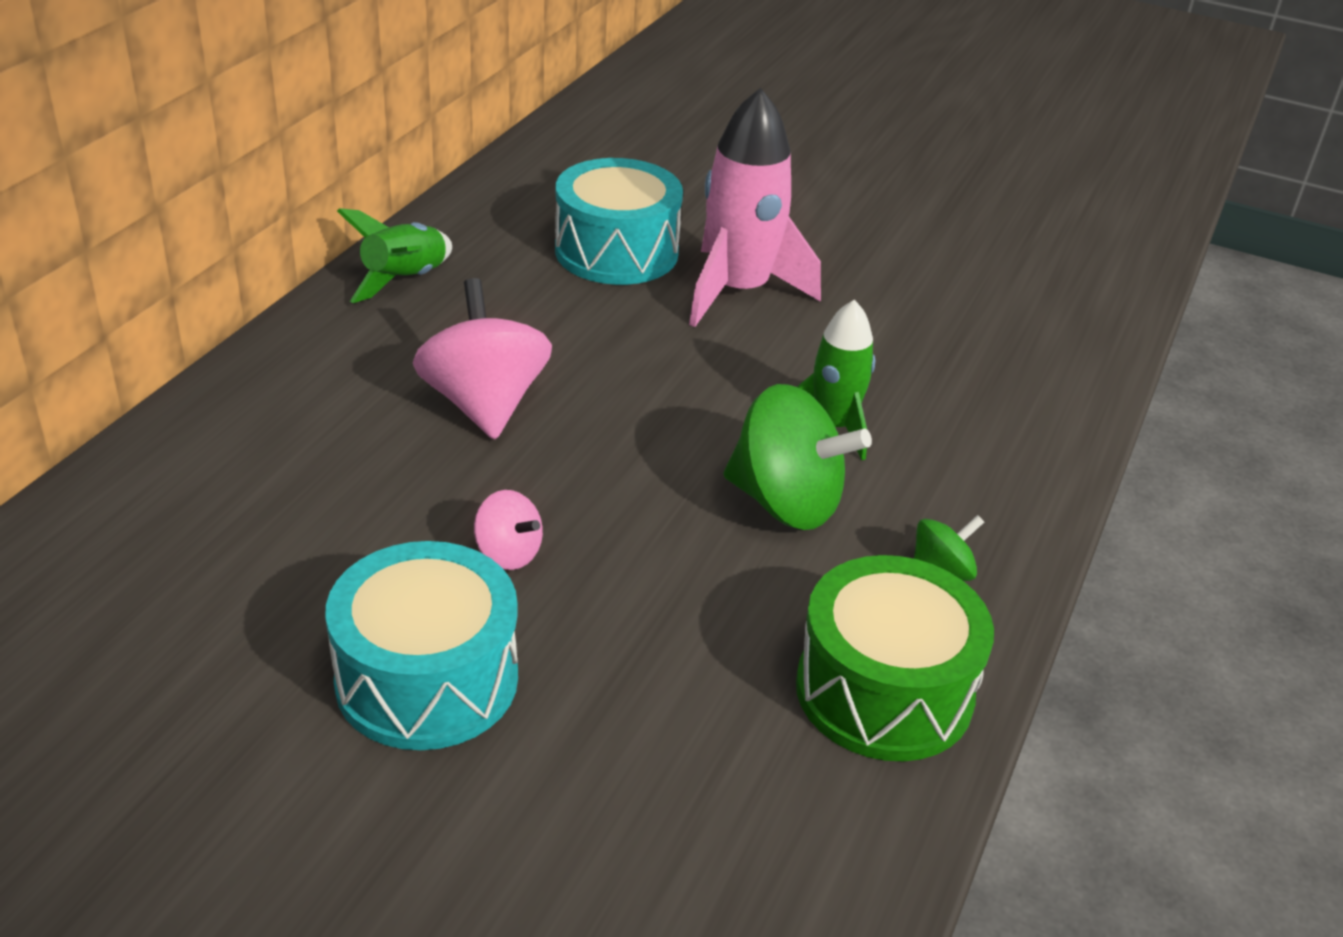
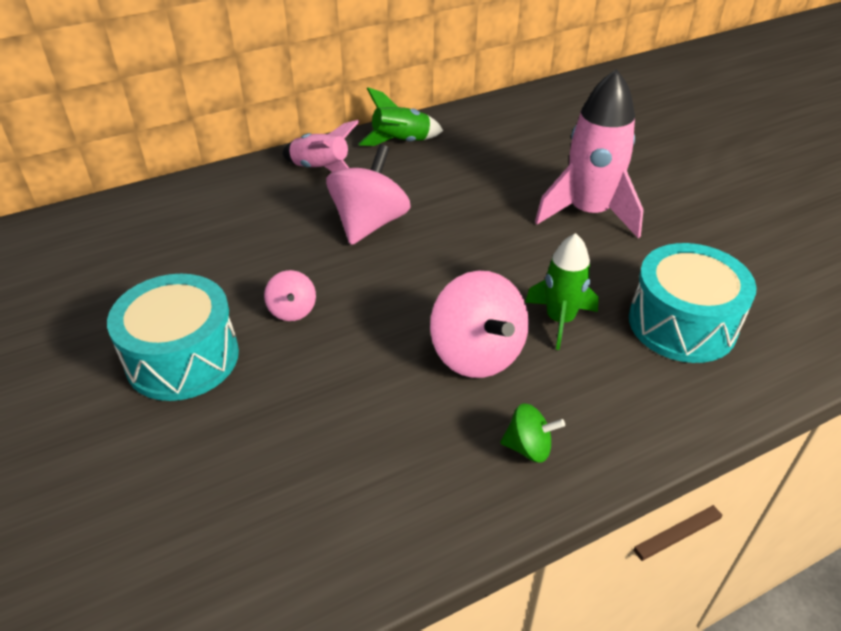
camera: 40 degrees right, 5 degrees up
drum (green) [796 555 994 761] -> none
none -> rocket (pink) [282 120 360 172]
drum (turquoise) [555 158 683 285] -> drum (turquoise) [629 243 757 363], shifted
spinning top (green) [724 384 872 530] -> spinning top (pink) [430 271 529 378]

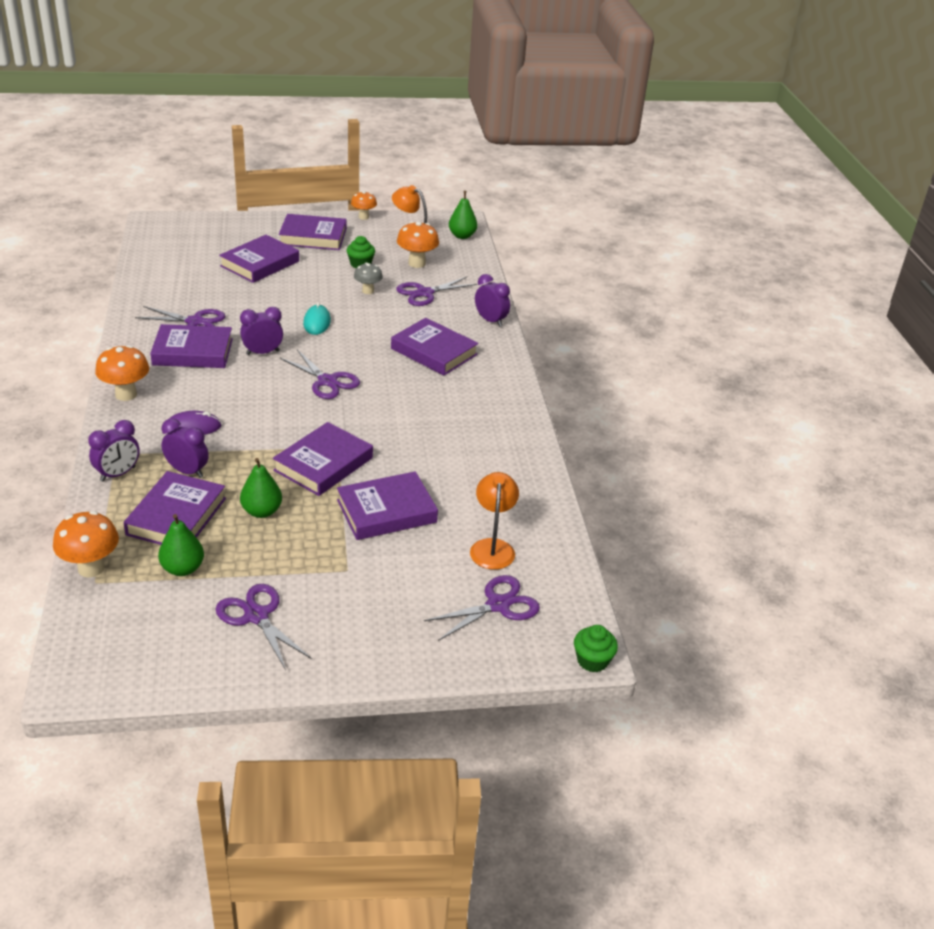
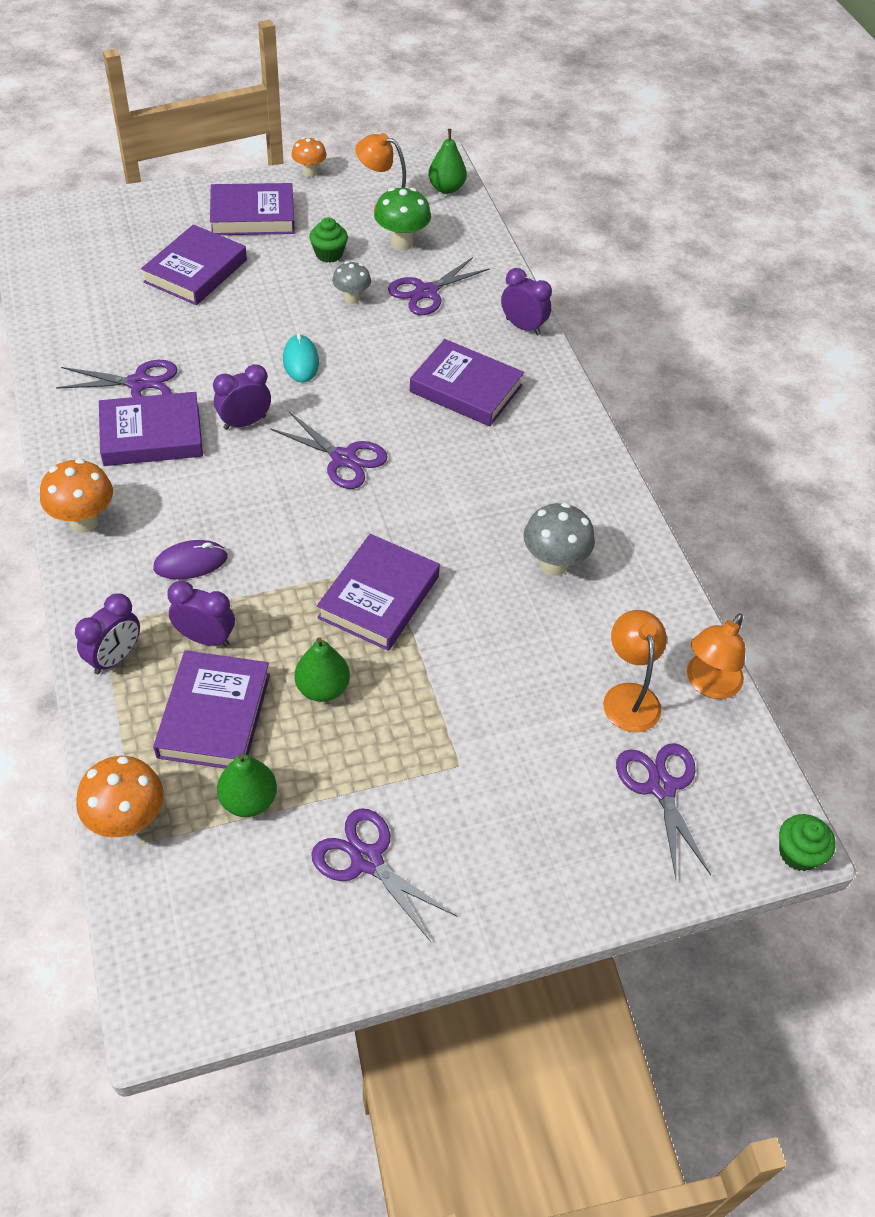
camera: 10 degrees left, 15 degrees up
book (purple) [337 471 438 540] -> none
none -> mushroom (grey) [523 503 595 576]
none -> lamp (orange) [687 613 745 699]
mushroom (orange) [397 221 439 268] -> mushroom (green) [374 188 431 251]
scissors (purple) [424 575 540 641] -> scissors (purple) [616 743 711 879], 60 degrees counterclockwise

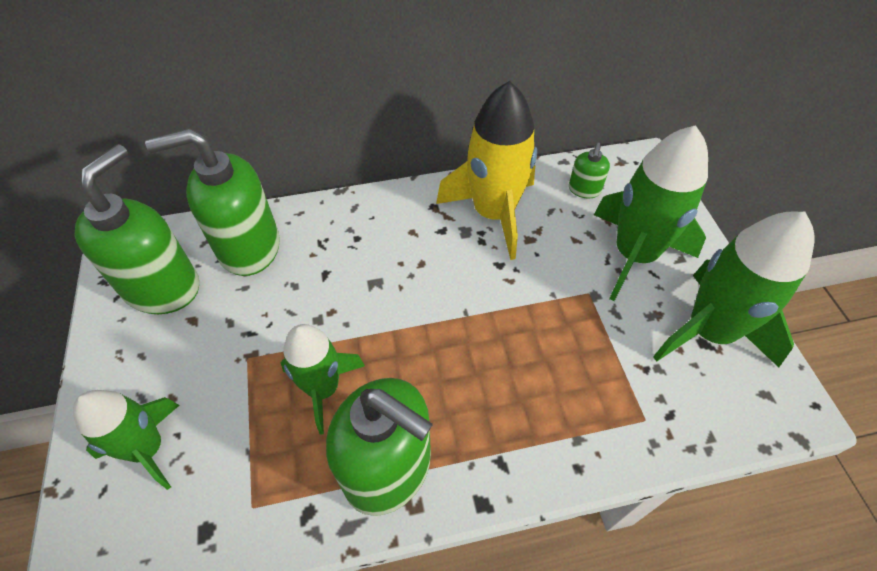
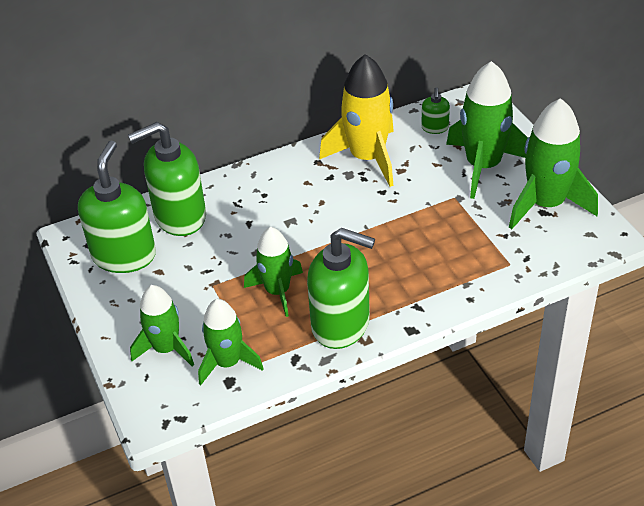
camera: 10 degrees left, 10 degrees down
none -> rocket (green) [198 299 264 385]

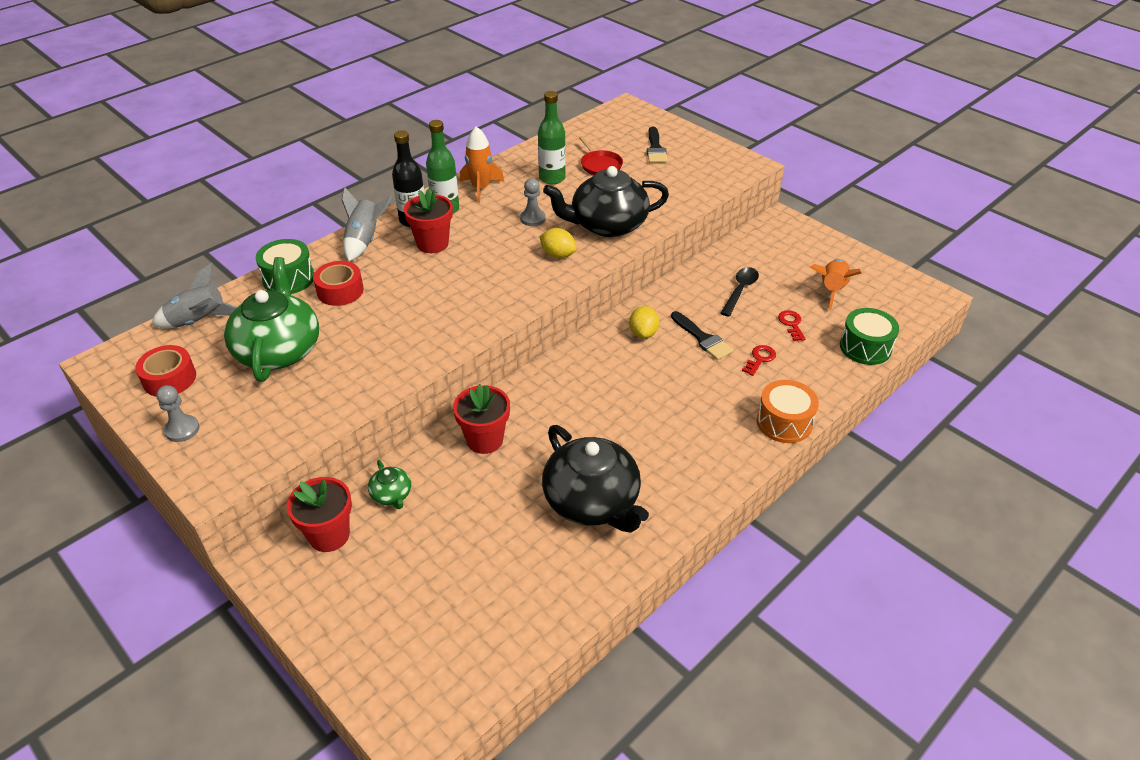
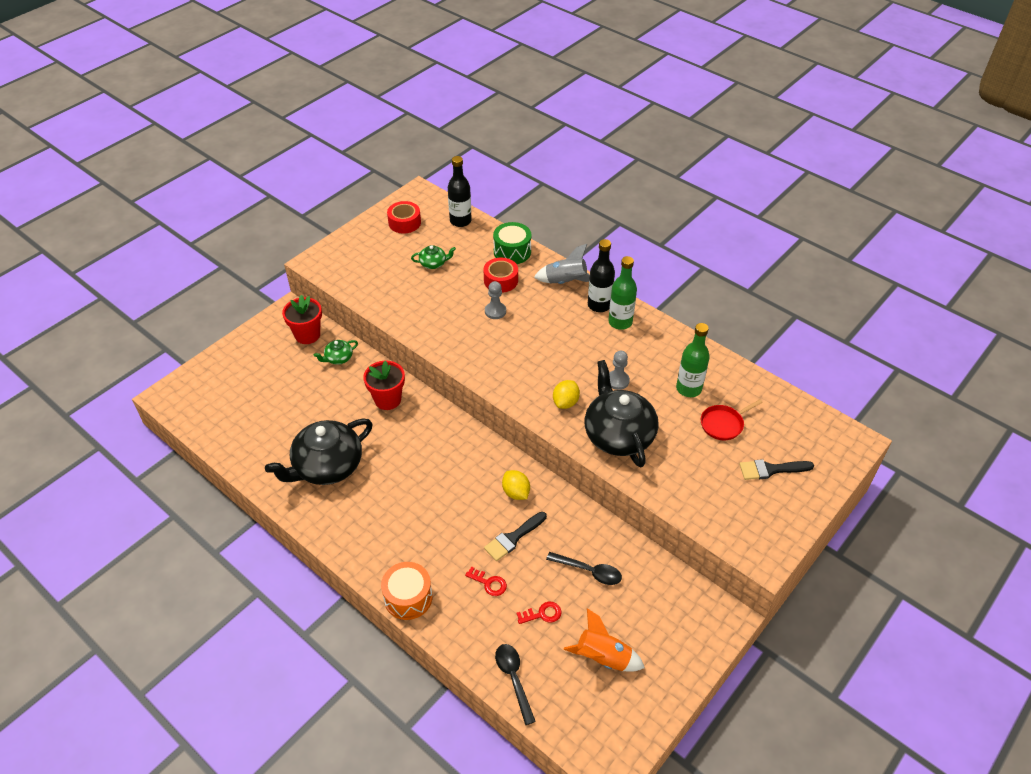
camera: 85 degrees right, 5 degrees up
flower pot (red) [404 189 453 253] -> none
rocket (orange) [460 126 504 203] -> none
pawn (grey) [156 385 199 442] -> pawn (grey) [485 281 506 319], shifted
rocket (grey) [152 263 237 328] -> bottle (black) [448 156 472 227]
drum (green) [840 308 899 365] -> spoon (black) [495 644 536 725]
lemon (yellow) [629 306 659 339] -> lemon (yellow) [502 470 530 500], 60 degrees clockwise
teapot (green) [224 257 319 382] -> teapot (green) [411 245 456 269], x0.44

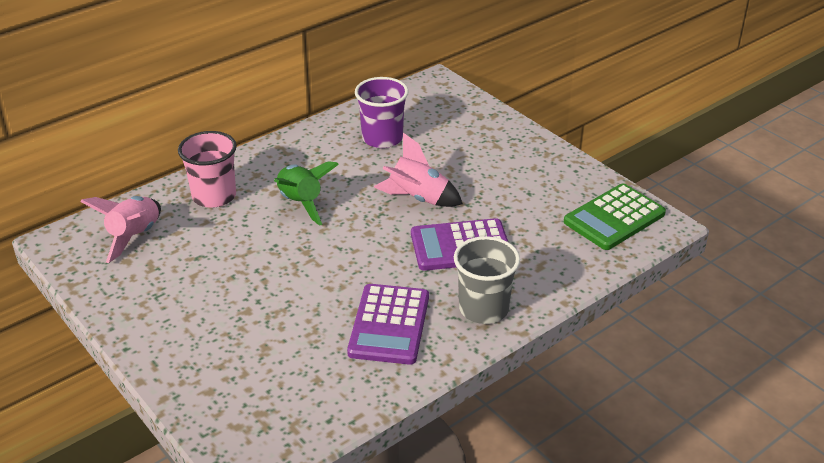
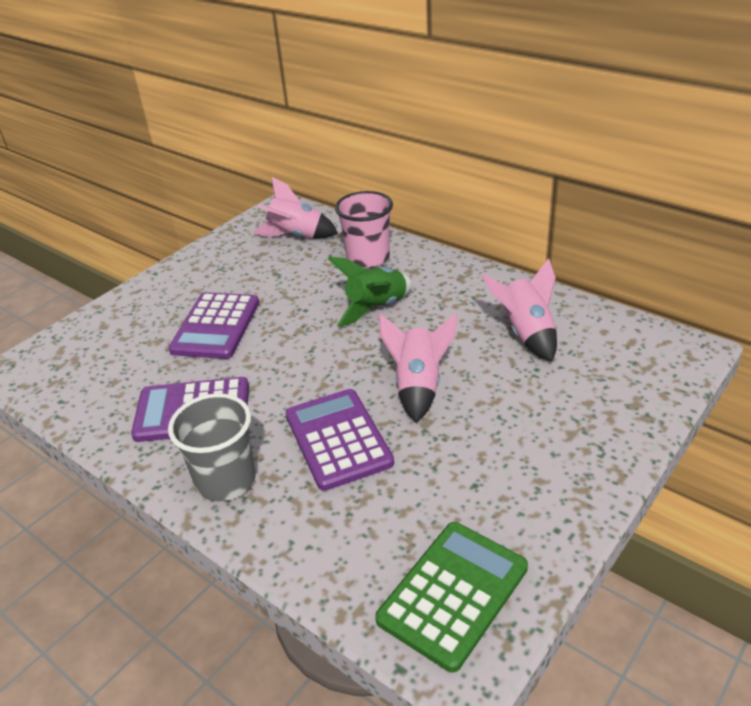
camera: 80 degrees right, 0 degrees up
none -> calculator (purple) [168 292 259 359]
cup (purple) [355 77 408 148] -> rocket (pink) [482 258 557 362]
calculator (green) [564 184 666 250] -> calculator (green) [375 522 528 672], 90 degrees clockwise

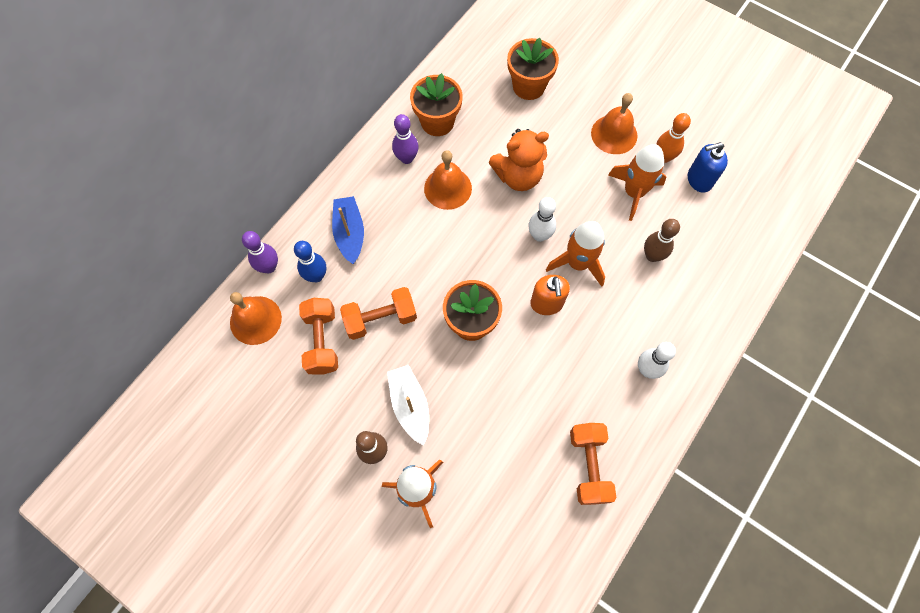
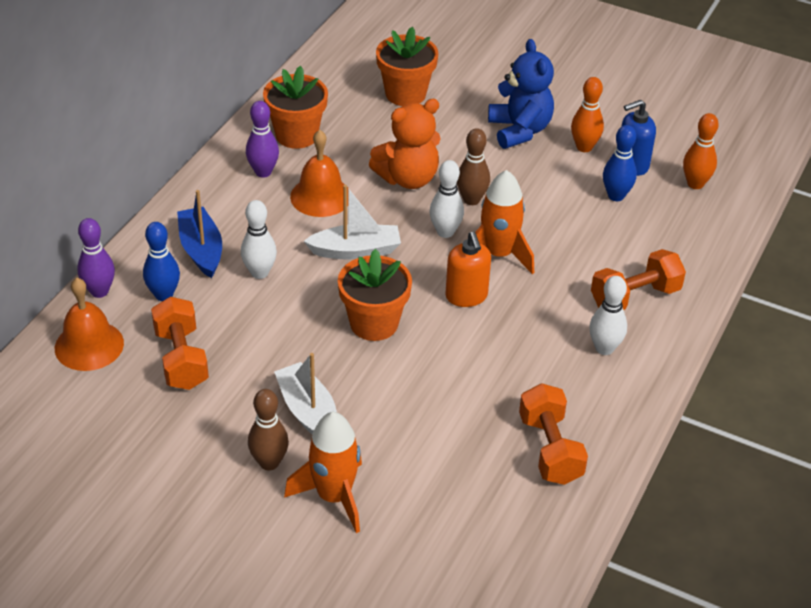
camera: 10 degrees left, 25 degrees down
rocket (orange) [608 144 667 221] -> none
none -> bowling pin (white) [241 200 277 279]
none -> boat (white) [304 185 401 259]
none -> bowling pin (blue) [603 125 637 201]
none -> bowling pin (orange) [683 113 719 189]
dumbbell (orange) [340 287 417 340] -> dumbbell (orange) [591 249 686 310], shifted
bowling pin (brown) [644 219 680 262] -> bowling pin (brown) [457 128 490 205], shifted
bell (orange) [591 93 638 154] -> teddy bear (blue) [488 39 554 149]

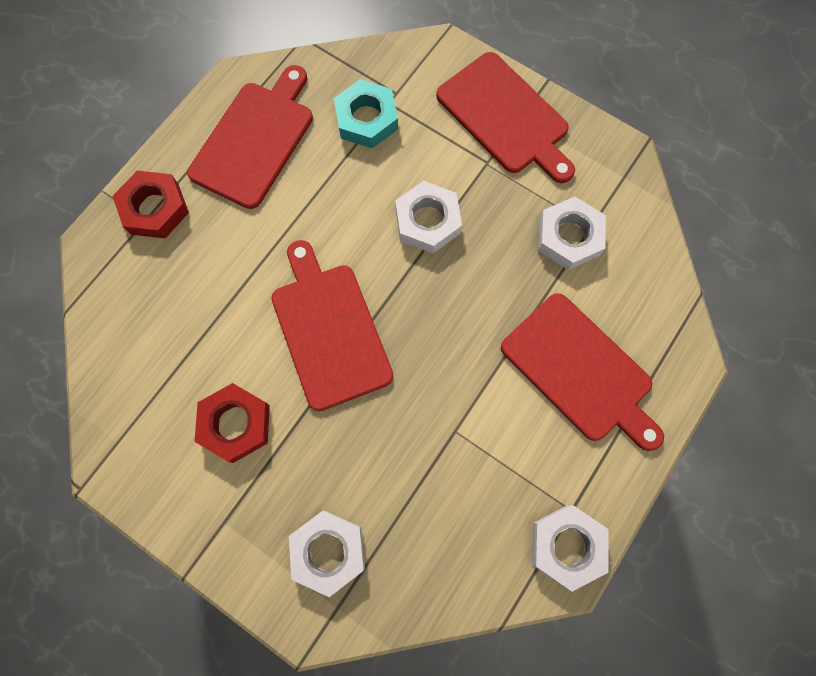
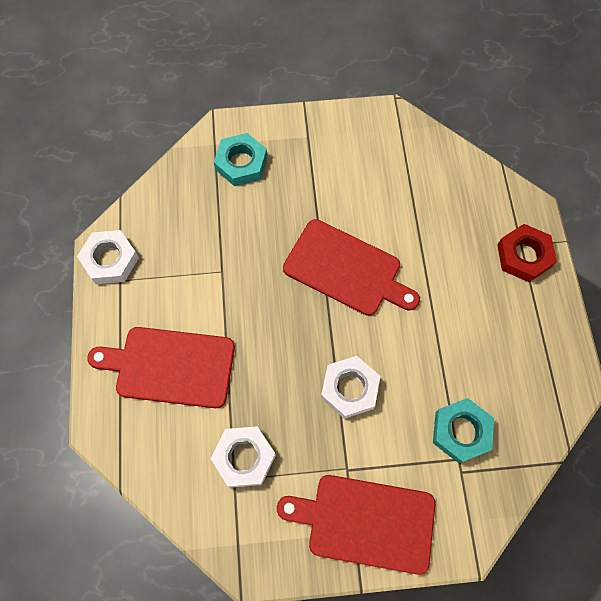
camera: 140 degrees right, 5 degrees down
cutting board (red) [187 65 313 209] -> none
nut (red) [194 383 270 463] -> none
nut (white) [289 511 365 597] -> nut (turquoise) [214 133 267 186]

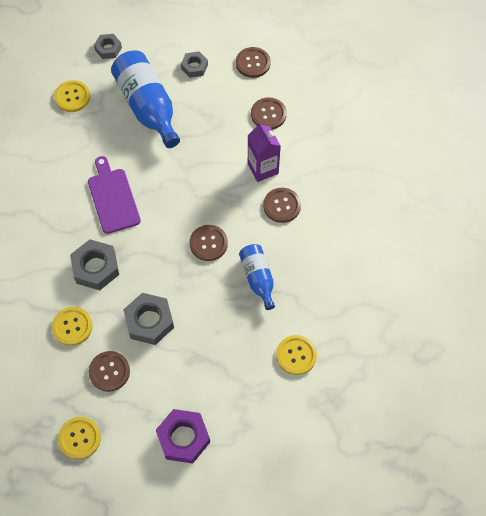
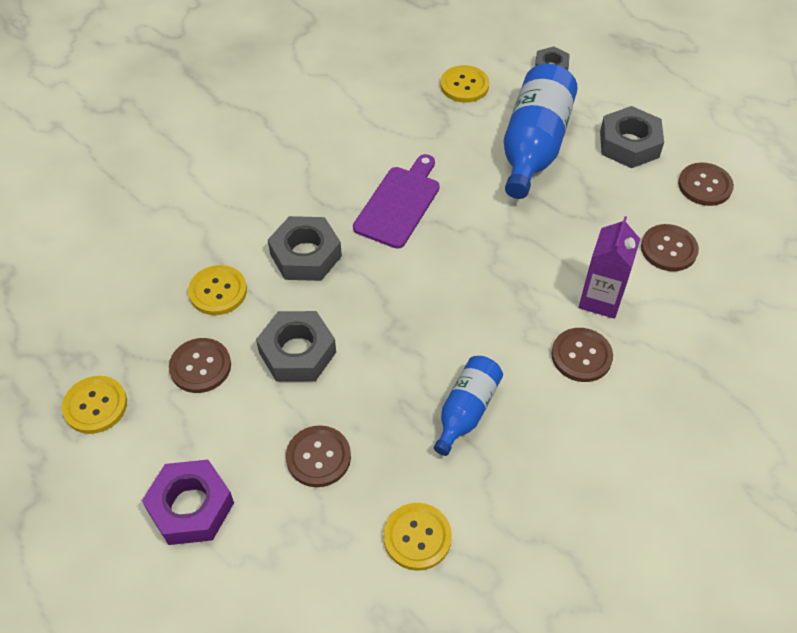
camera: 45 degrees right, 10 degrees down
button (brown) [189 225 228 261] -> button (brown) [286 425 351 487], shifted
nut (grey) [181 51 208 78] -> nut (grey) [600 106 664 168], x1.65

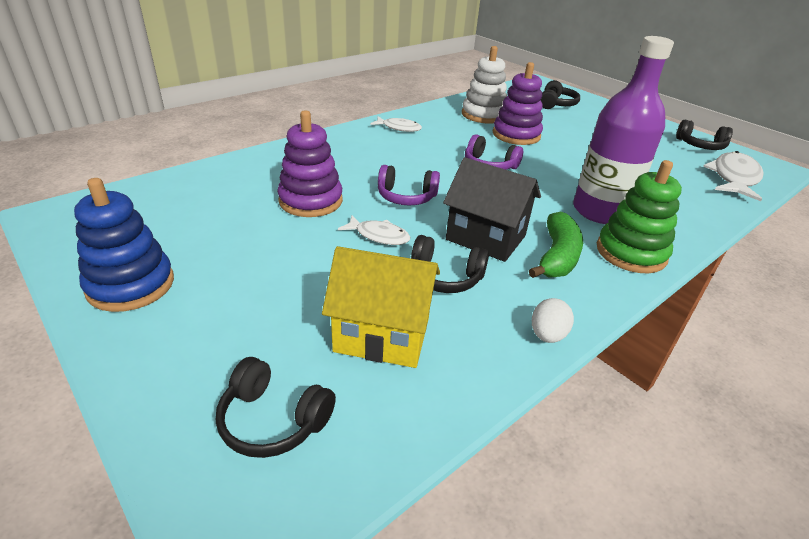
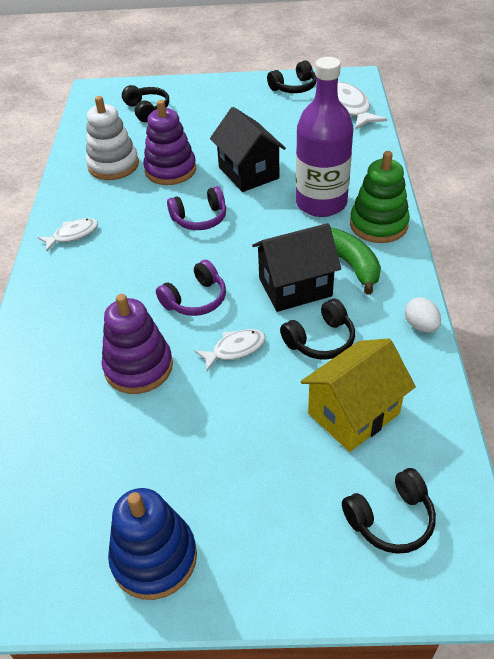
camera: 45 degrees left, 10 degrees up
none -> house (black) [210 107 286 192]

